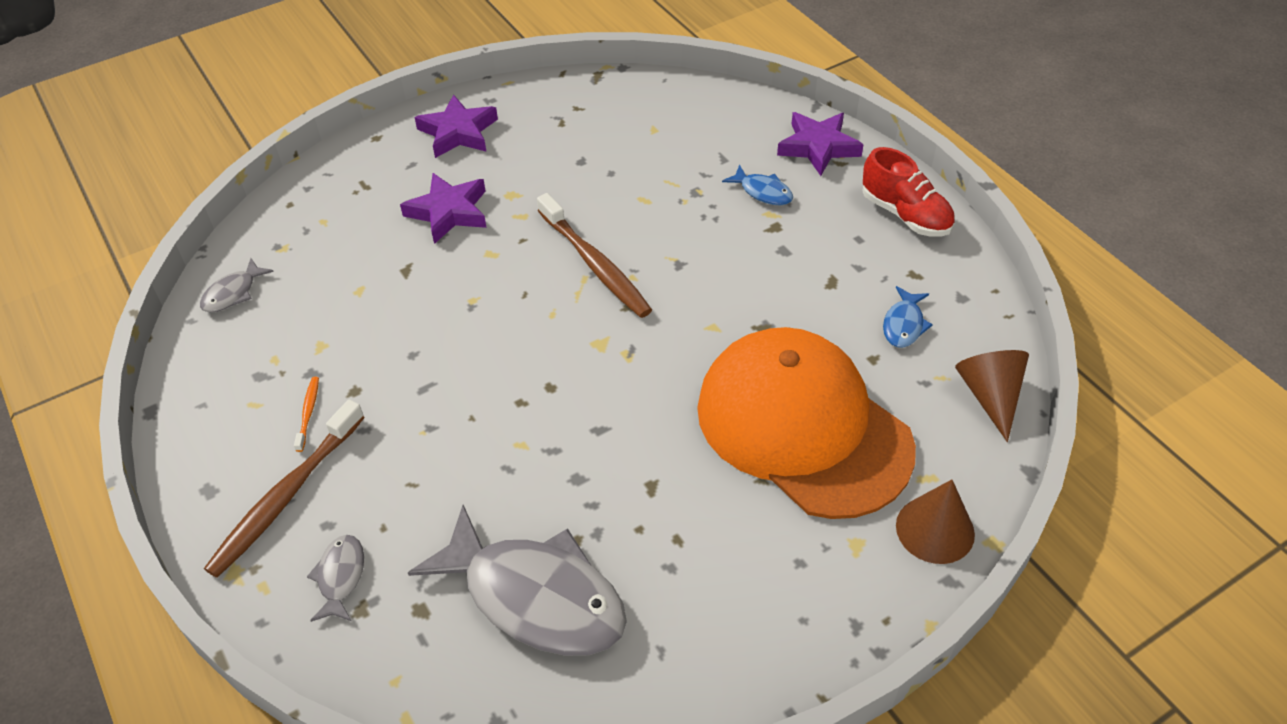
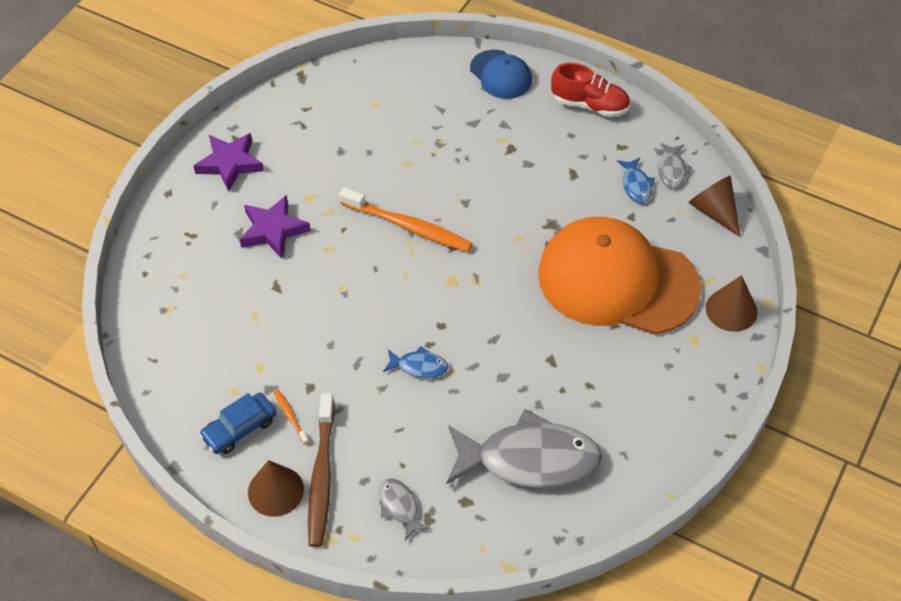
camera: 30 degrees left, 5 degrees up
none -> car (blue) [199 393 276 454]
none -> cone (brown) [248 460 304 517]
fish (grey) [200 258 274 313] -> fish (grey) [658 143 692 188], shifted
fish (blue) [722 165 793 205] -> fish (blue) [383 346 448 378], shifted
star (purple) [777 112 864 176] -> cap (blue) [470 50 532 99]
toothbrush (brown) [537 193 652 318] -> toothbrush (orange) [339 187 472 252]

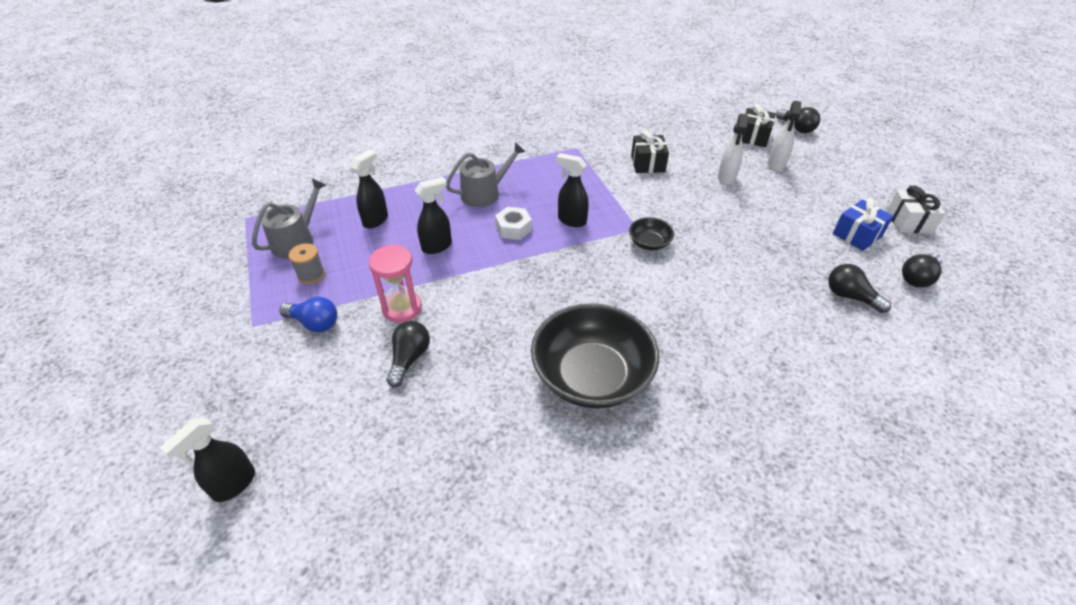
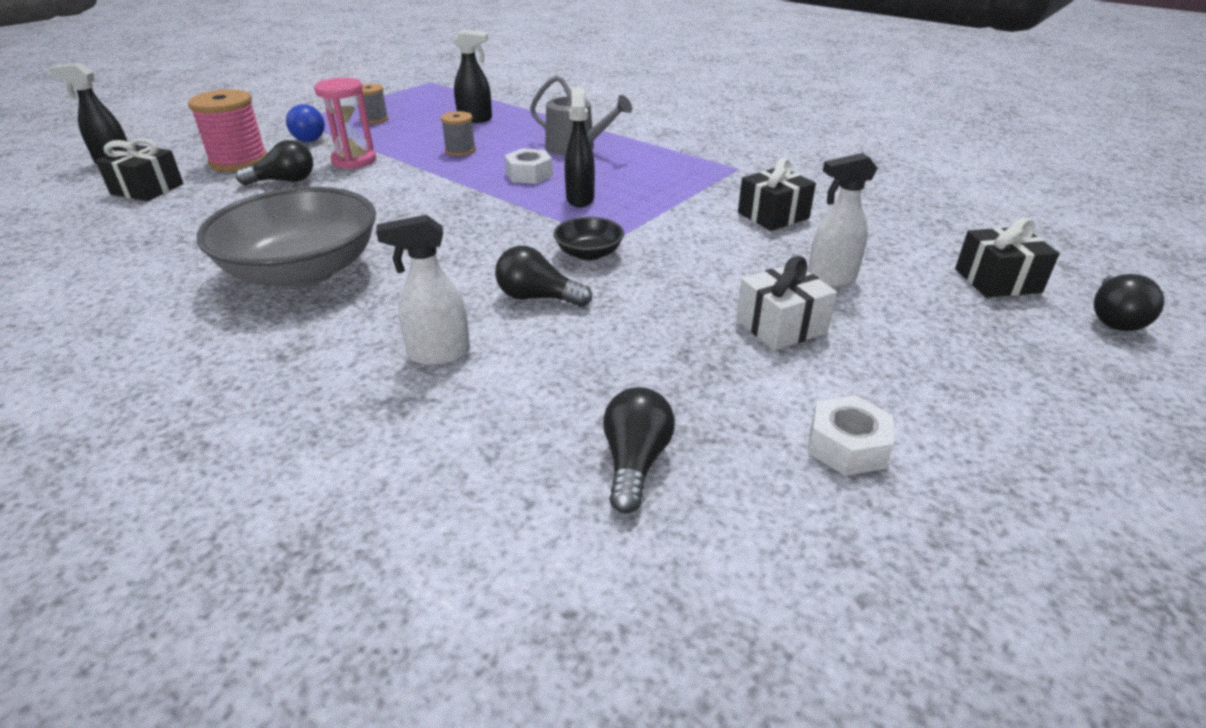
camera: 60 degrees right, 10 degrees down
watering can (grey) [252 179 326 258] -> none
none -> gift (black) [96 138 184 201]
none -> spool (pink) [188 89 267 172]
spray bottle (white) [768 101 802 171] -> spray bottle (white) [376 215 470 365], shifted
gift (white) [887 186 945 234] -> gift (white) [736 256 837 351], shifted
light bulb (black) [902 253 942 287] -> light bulb (black) [495 246 592 307], shifted
spray bottle (black) [415 177 452 254] -> spool (grey) [441 111 476 156]
gift (blue) [833 198 893 251] -> nut (white) [808 395 894 476]
bowl (black) [531 303 659 409] -> bowl (grey) [197 187 376 288]

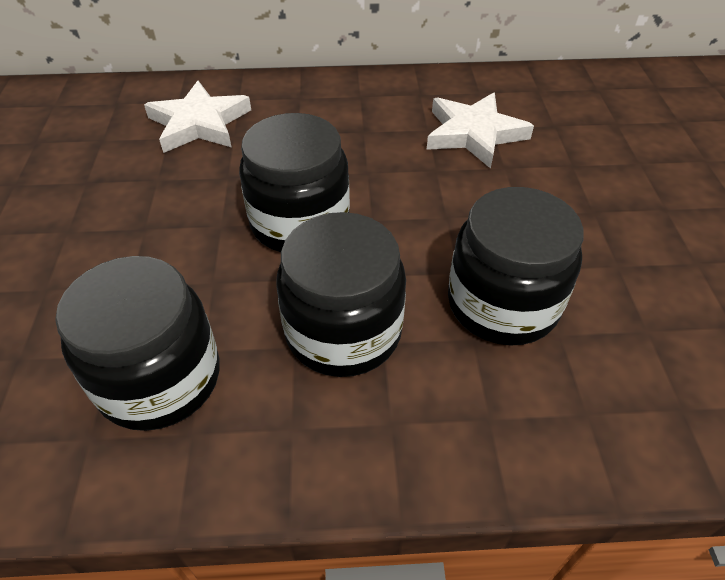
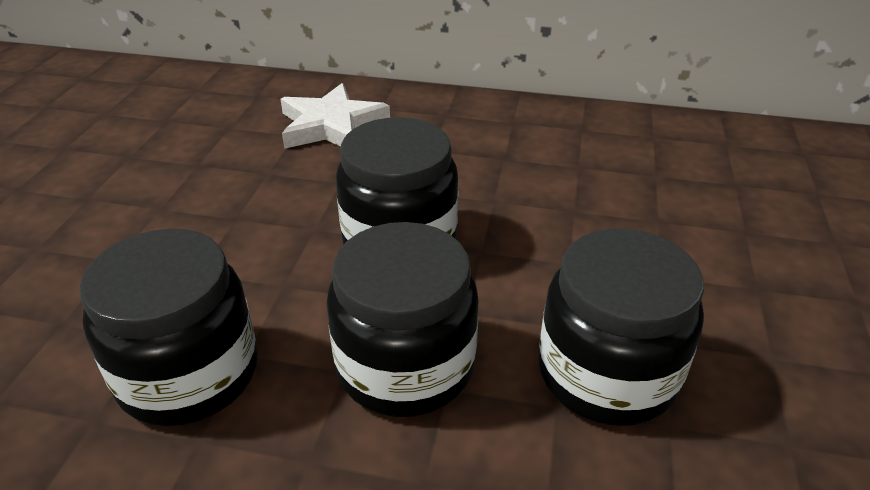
camera: 15 degrees right, 10 degrees down
star (white) [427 92 534 169] -> none

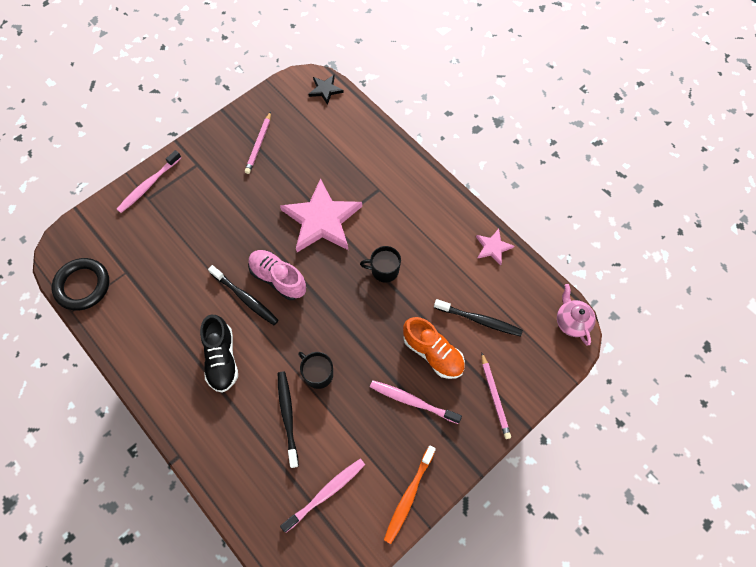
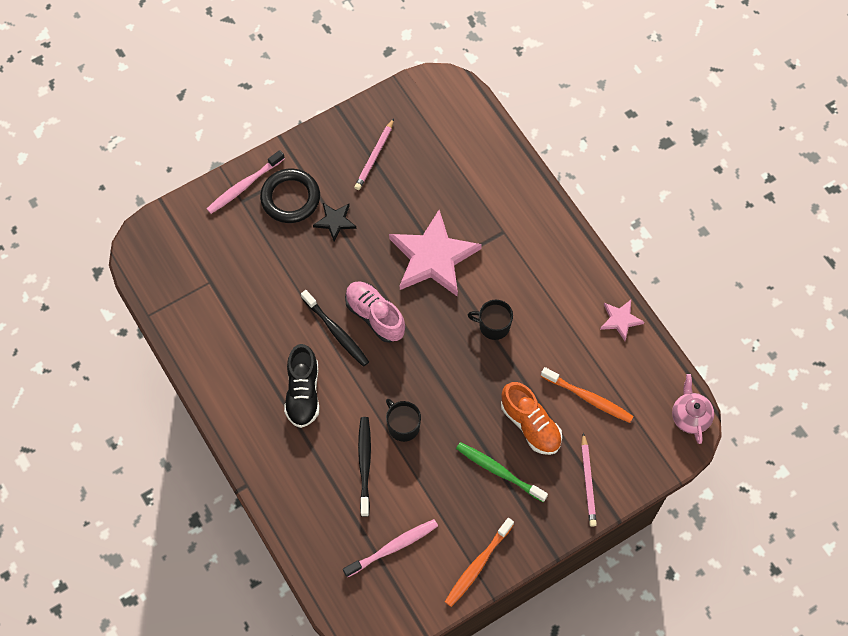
camera: 10 degrees right, 0 degrees up
ring (black) [52 258 109 311] -> ring (black) [260 169 320 223], shifted
star (black) [308 75 344 105] -> star (black) [313 203 356 241], shifted
toothbrush (pink) [370 380 462 424] -> toothbrush (green) [456 442 548 502]
toothbrush (black) [434 299 523 336] -> toothbrush (orange) [541 367 633 423]

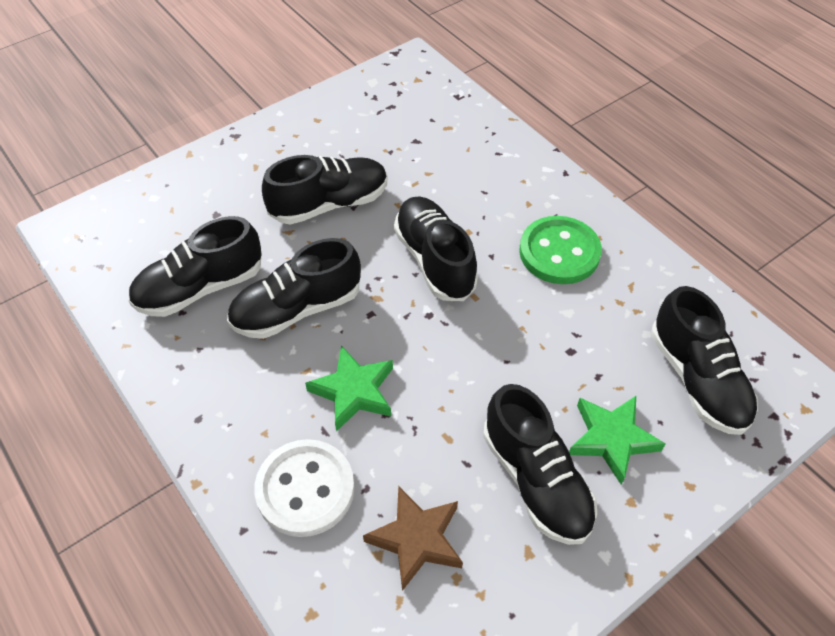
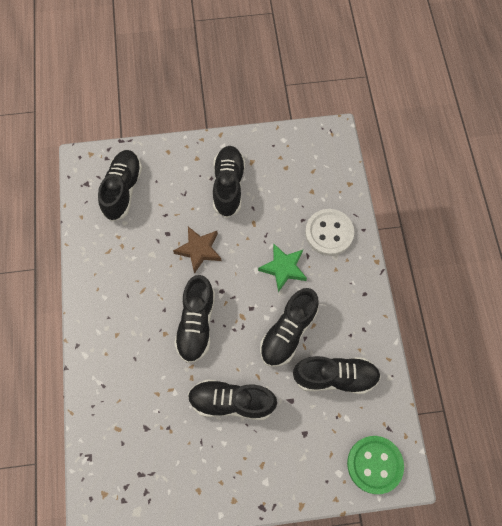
camera: 150 degrees left, 15 degrees up
star (green) [569 396 666 485] -> none
star (brown) [363 486 463 591] -> star (brown) [173 227 222 274], shifted
button (green) [519 216 602 284] -> button (green) [347 436 404 494], shifted
shoe (black) [227 238 361 339] -> shoe (black) [260 288 319 367], 120 degrees clockwise

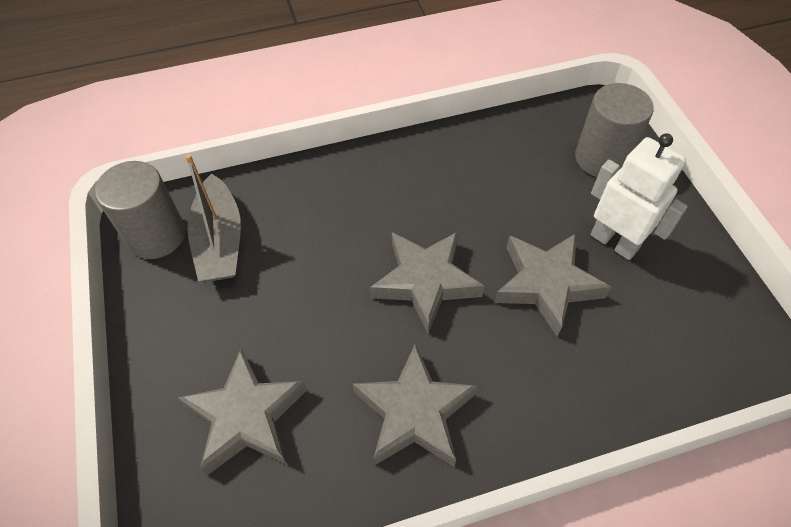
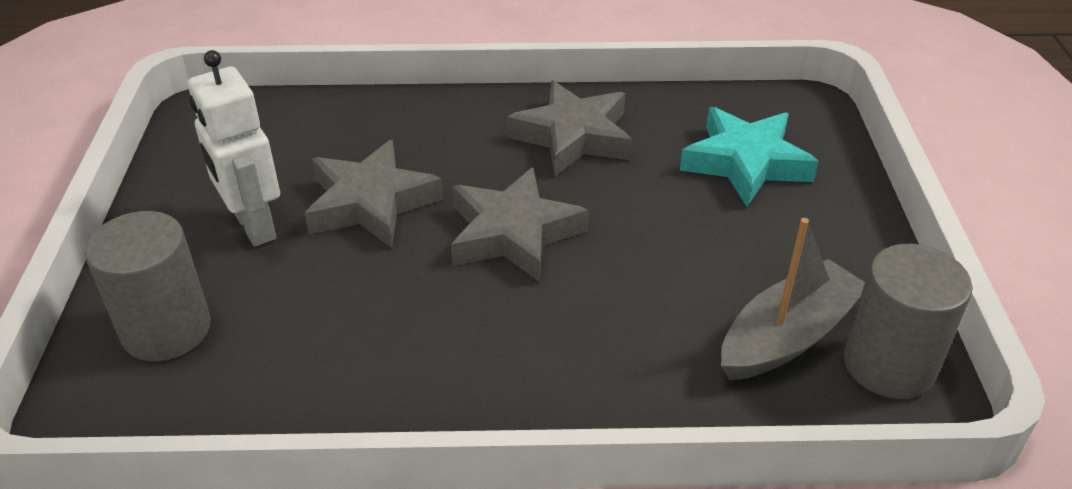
camera: 165 degrees left, 15 degrees down
star (grey) [178 348 307 476] -> star (turquoise) [680 107 819 206]
boat (grey) [185 154 241 281] -> boat (grey) [721 218 865 380], 45 degrees clockwise

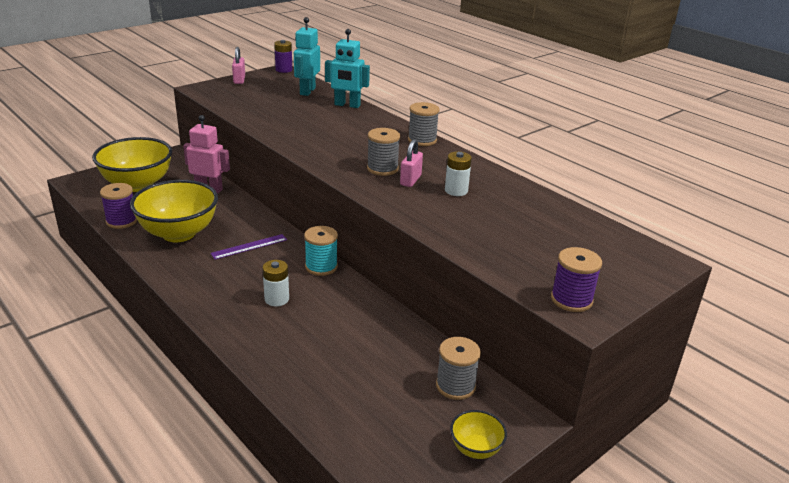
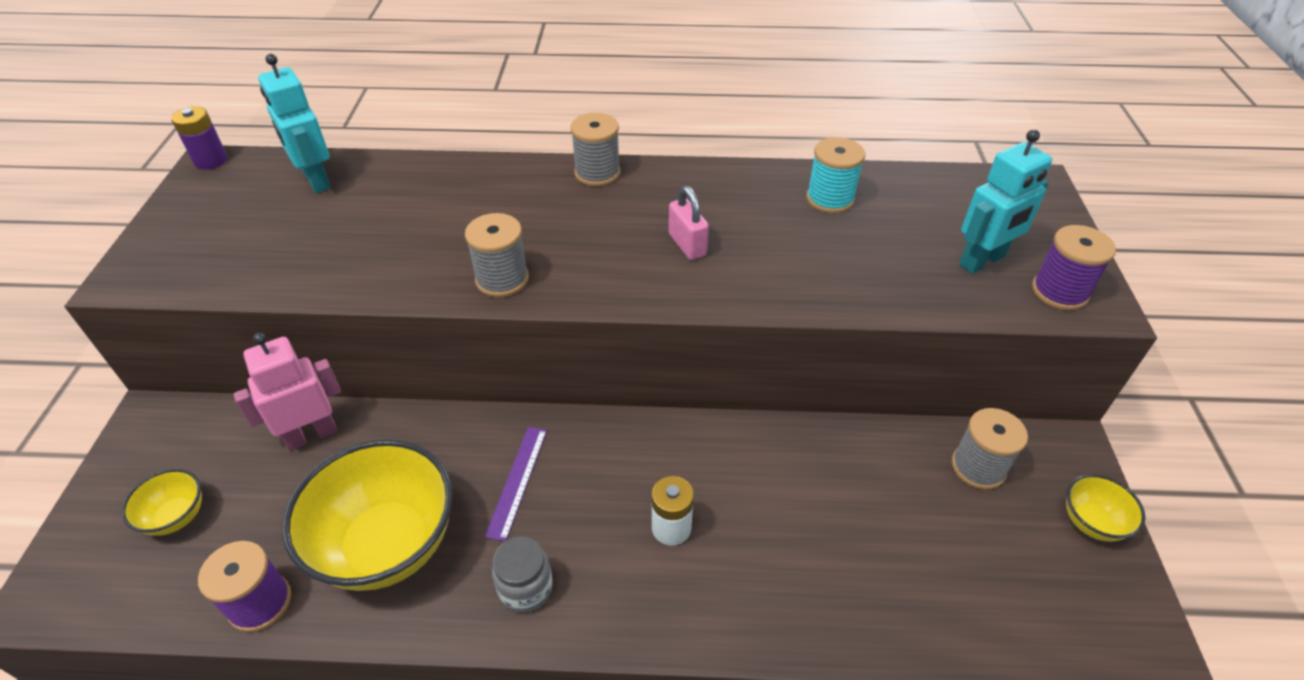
camera: 45 degrees left, 15 degrees up
padlock (pink) [232 47 245 84] -> none
battery (white) [445 151 472 196] -> none
none -> jar (grey) [492 537 553 613]
spool (turquoise) [304 226 338 276] -> spool (turquoise) [806 137 865 214], shifted
robot (turquoise) [325 29 370 108] -> robot (turquoise) [959 130 1052 274], shifted
spool (grey) [367 128 400 176] -> spool (grey) [465 213 529 297], shifted
bowl (yellow) [92 137 172 192] -> bowl (yellow) [122 469 202 536], x0.47

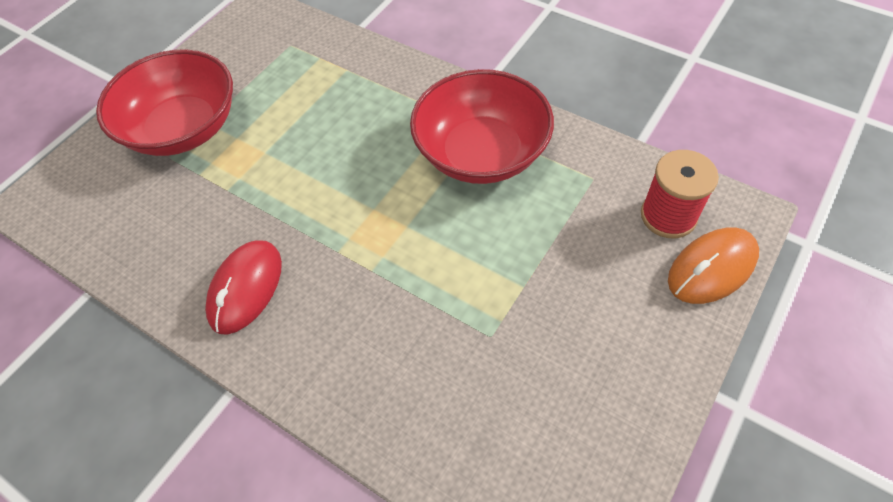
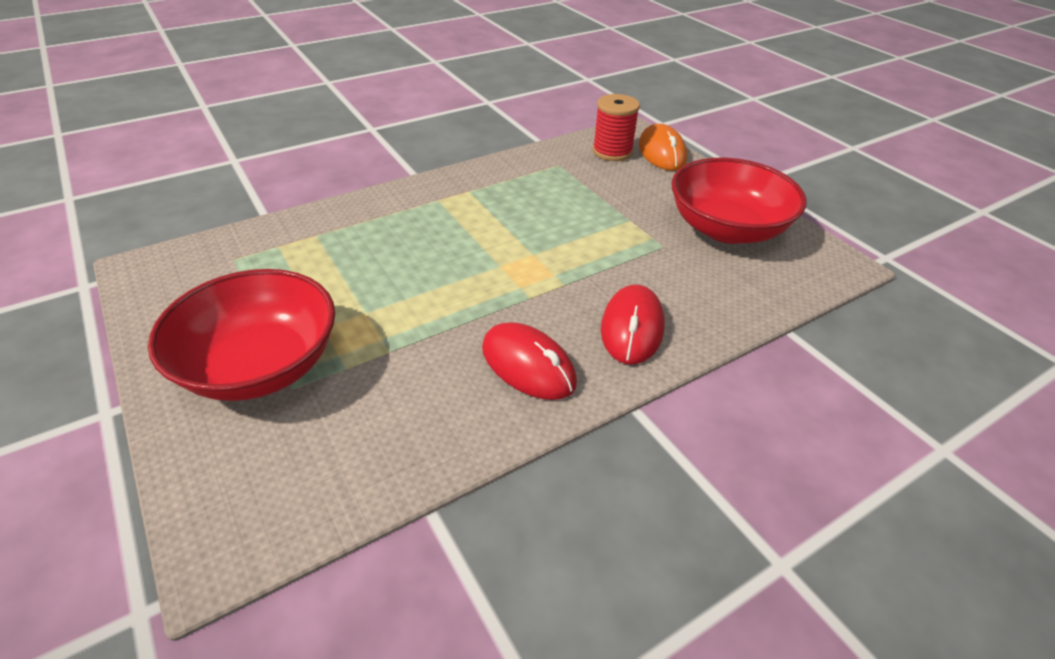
camera: 70 degrees left, 15 degrees down
none -> mouse (red) [601 285 665 364]
bowl (red) [410 69 554 184] -> bowl (red) [671 158 807 244], shifted

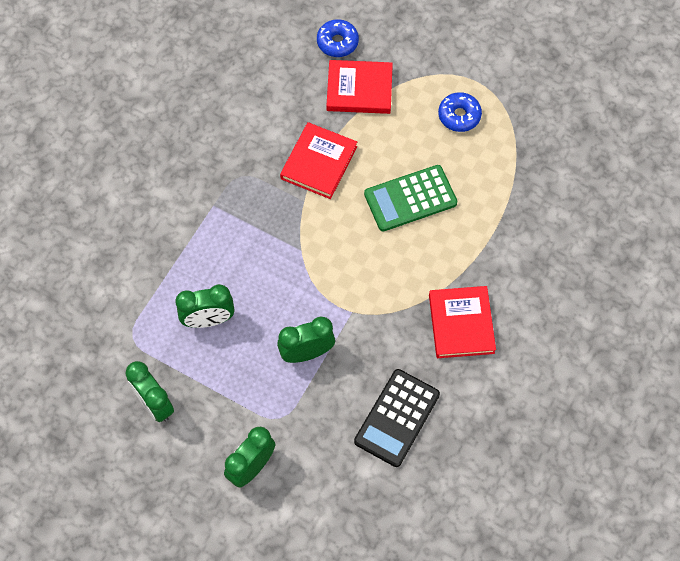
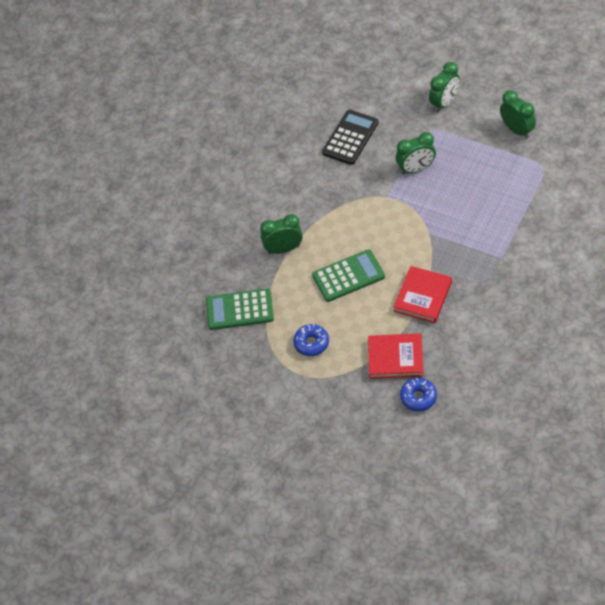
camera: 175 degrees left, 10 degrees down
book (red) [429 286 496 358] -> none
none -> calculator (green) [206 289 274 330]
clock (green) [175 284 234 328] -> clock (green) [260 214 303 254], shifted

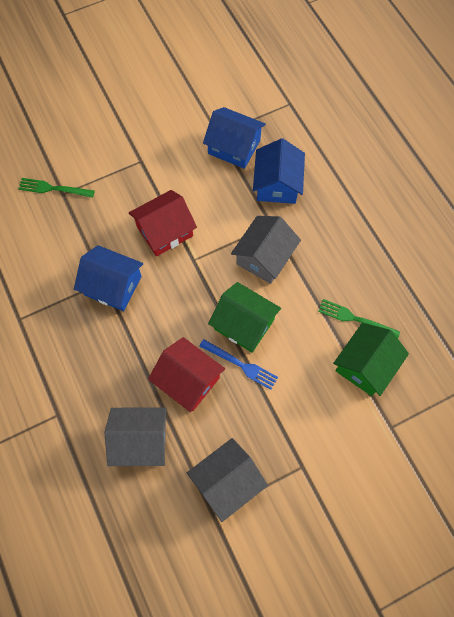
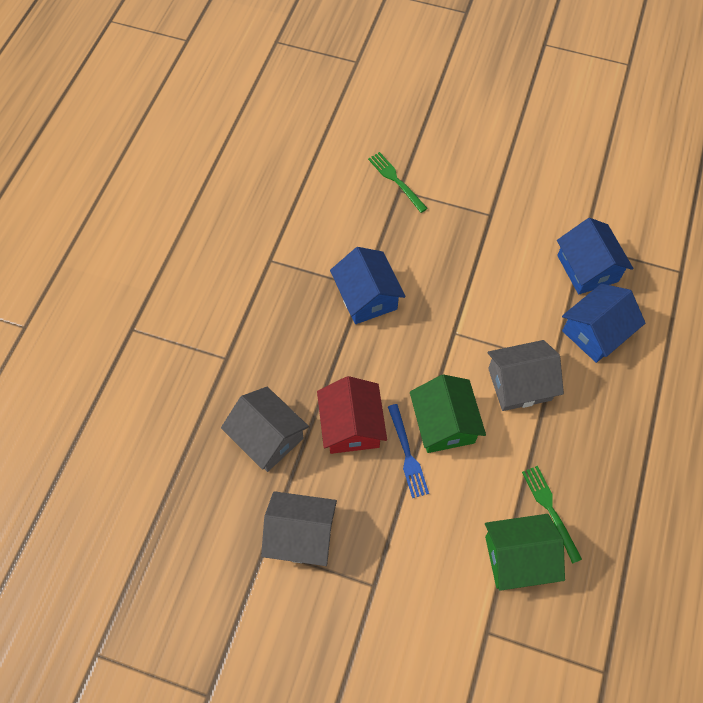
camera: 45 degrees right, 5 degrees down
house (red) [129 190 197 256] -> none

